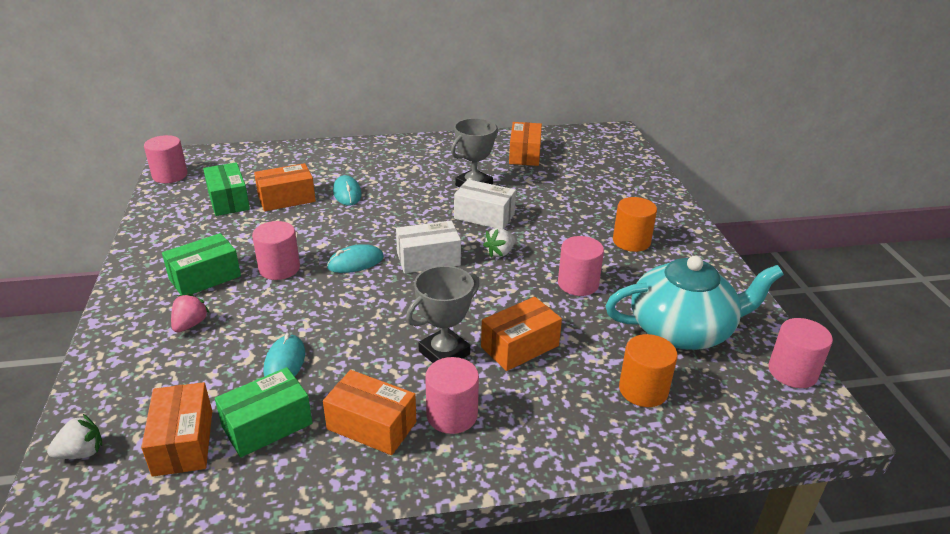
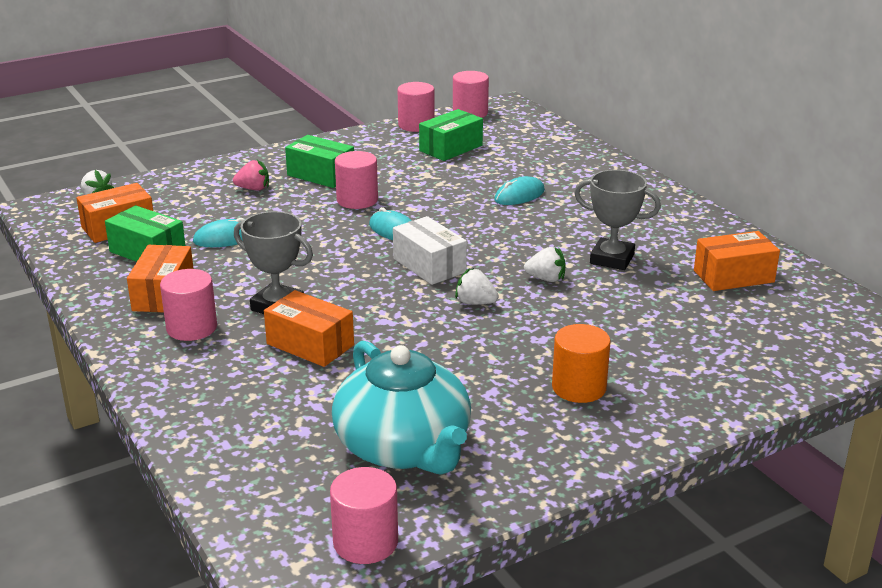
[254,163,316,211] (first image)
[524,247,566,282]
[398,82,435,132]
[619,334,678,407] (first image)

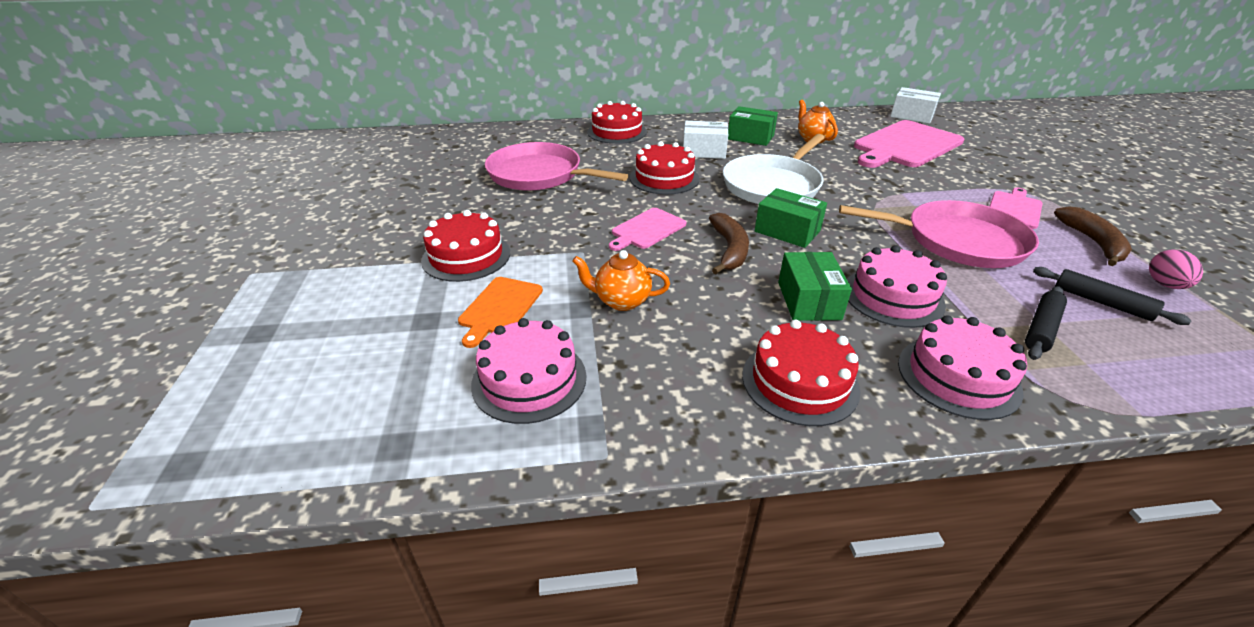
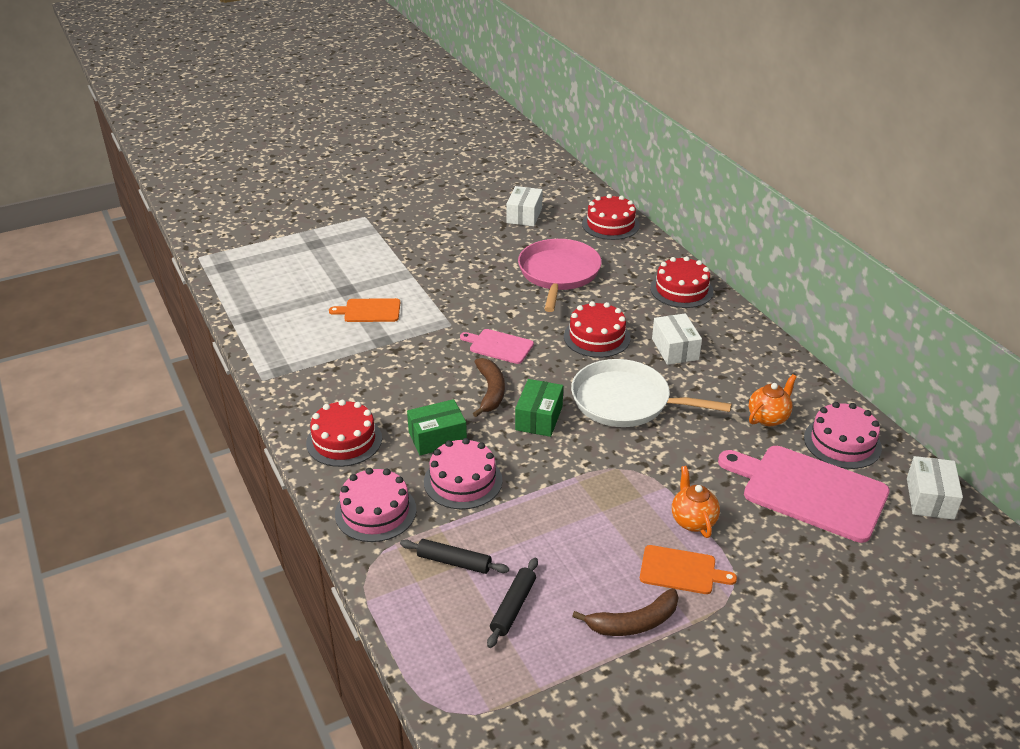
[728,106,778,146] (first image)
[640,545,737,594]
[839,200,1039,268] (first image)
[582,194,640,240]
[473,358,505,417]
[1149,249,1203,289] (first image)
[672,466,720,538]
[804,402,882,469]
[506,186,543,226]

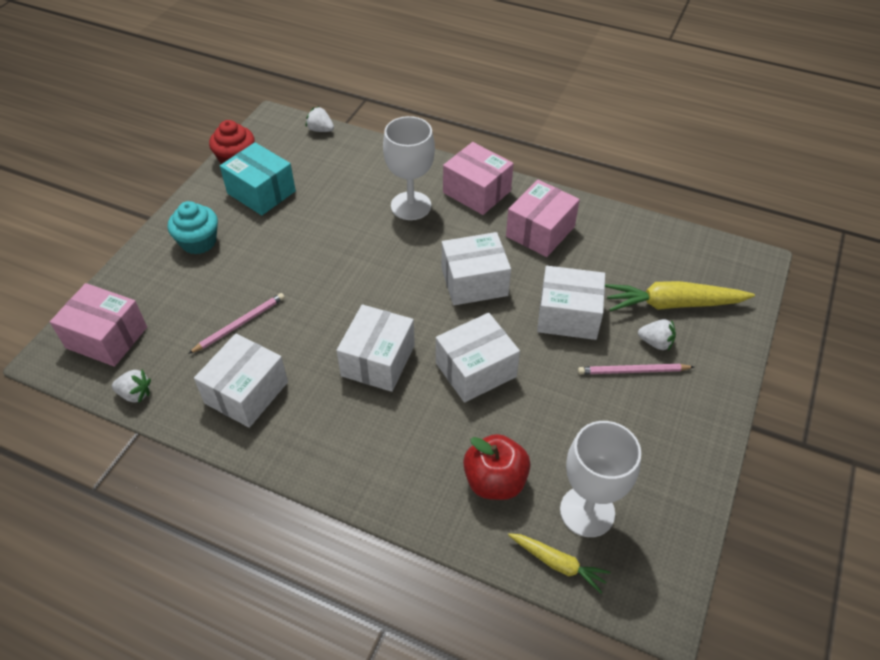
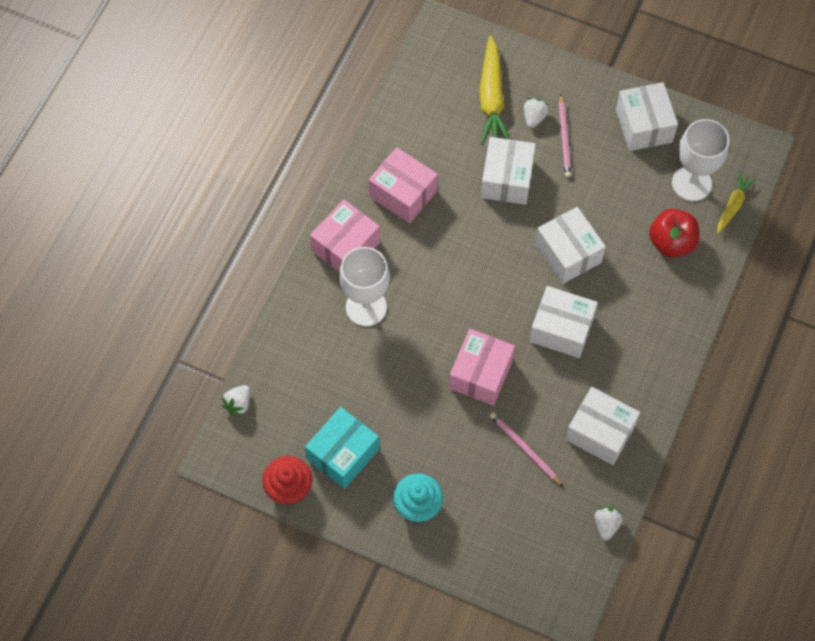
[616,82,678,151]
[449,329,515,406]

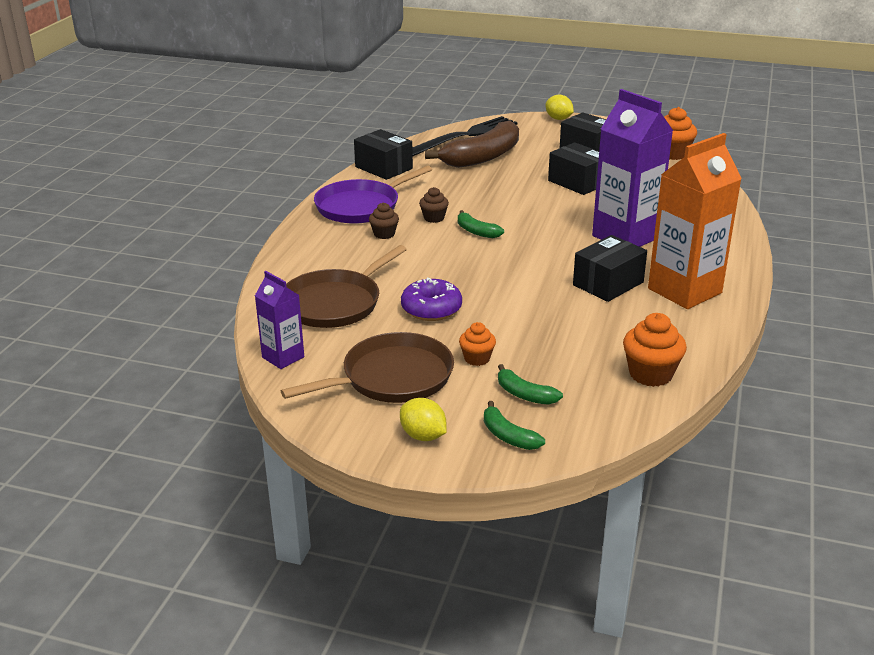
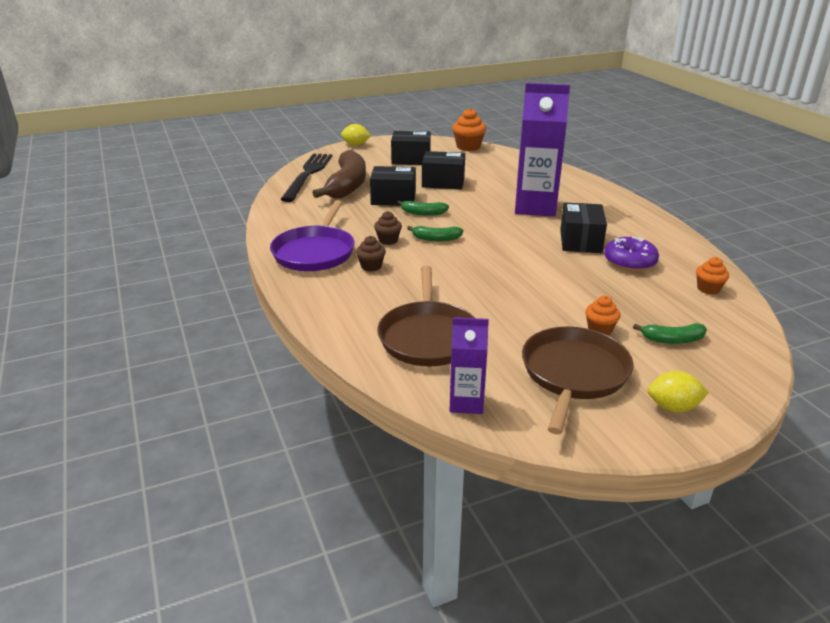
[370,166,416,206]
[648,133,742,309] (first image)
[604,236,659,271]
[696,257,729,295]
[397,200,449,216]

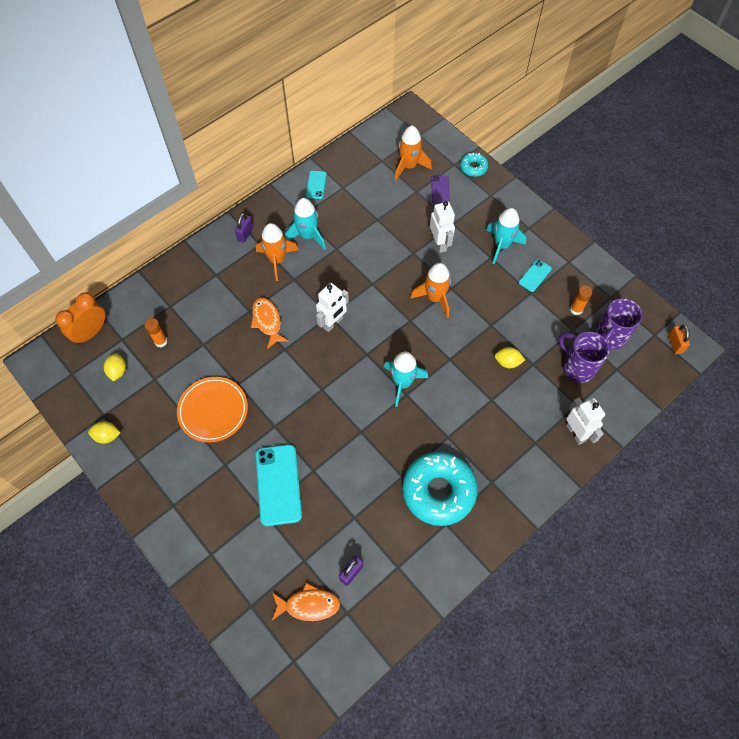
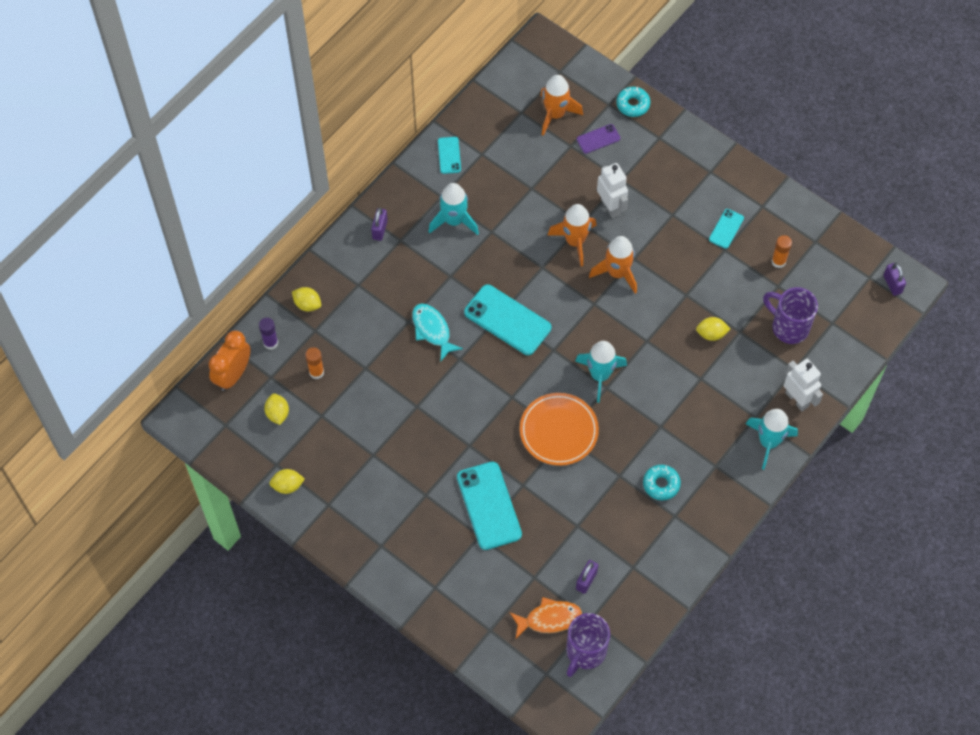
[577,124,620,154]
[746,409,798,470]
[548,204,597,266]
[464,284,551,355]
[412,303,463,361]
[566,613,610,677]
[883,263,906,296]
[520,393,599,466]
[643,465,681,500]
[292,287,321,311]
[259,318,278,350]

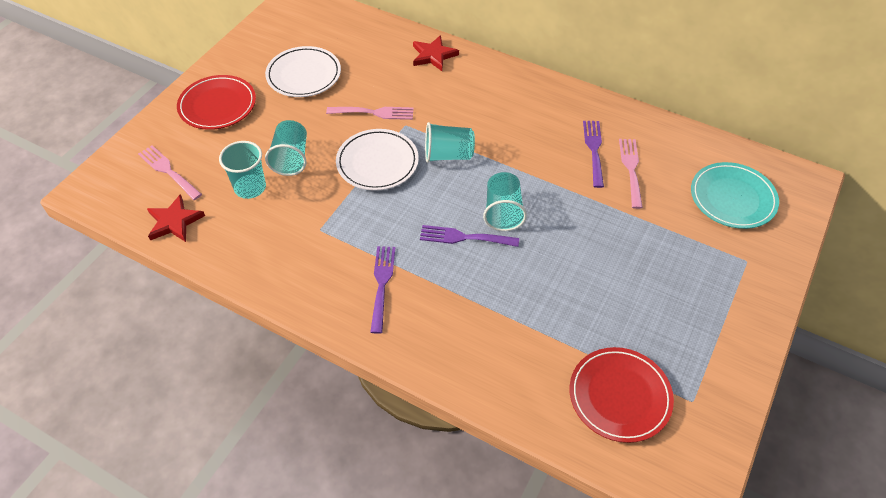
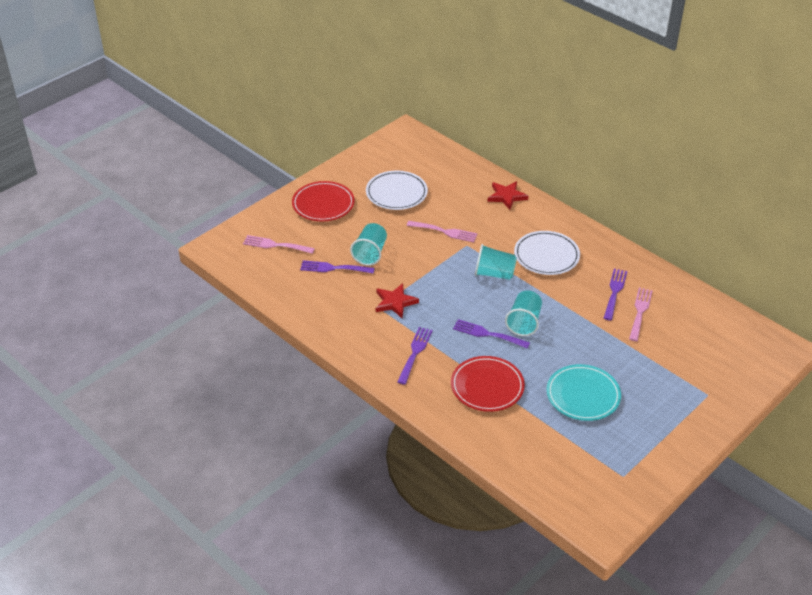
[514,231,580,275]
[300,260,375,274]
[243,235,315,254]
[546,364,621,421]
[376,283,419,318]
[451,356,525,412]

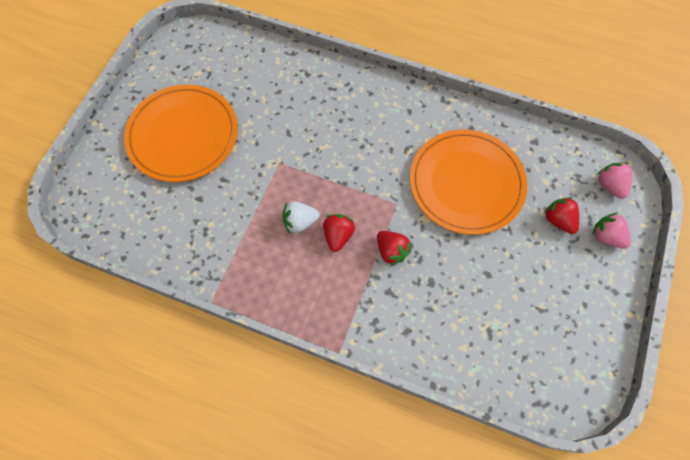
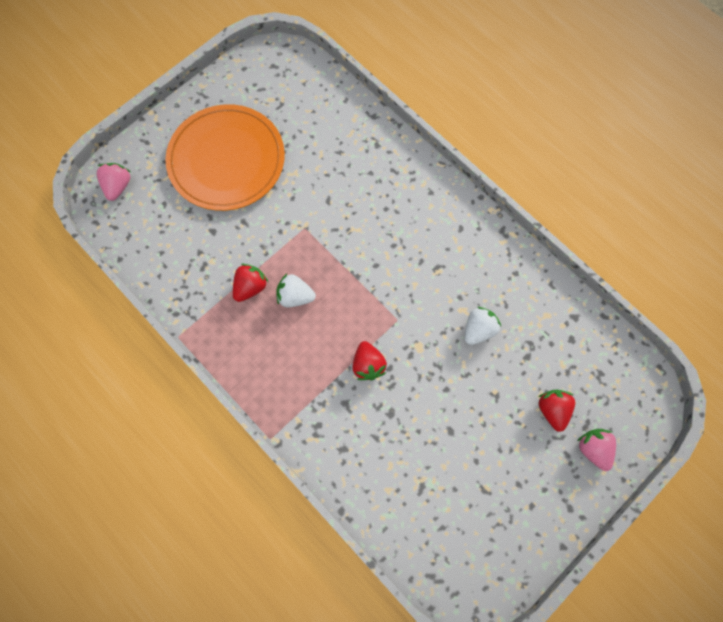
[465,307,501,345]
[97,163,130,201]
[233,264,268,302]

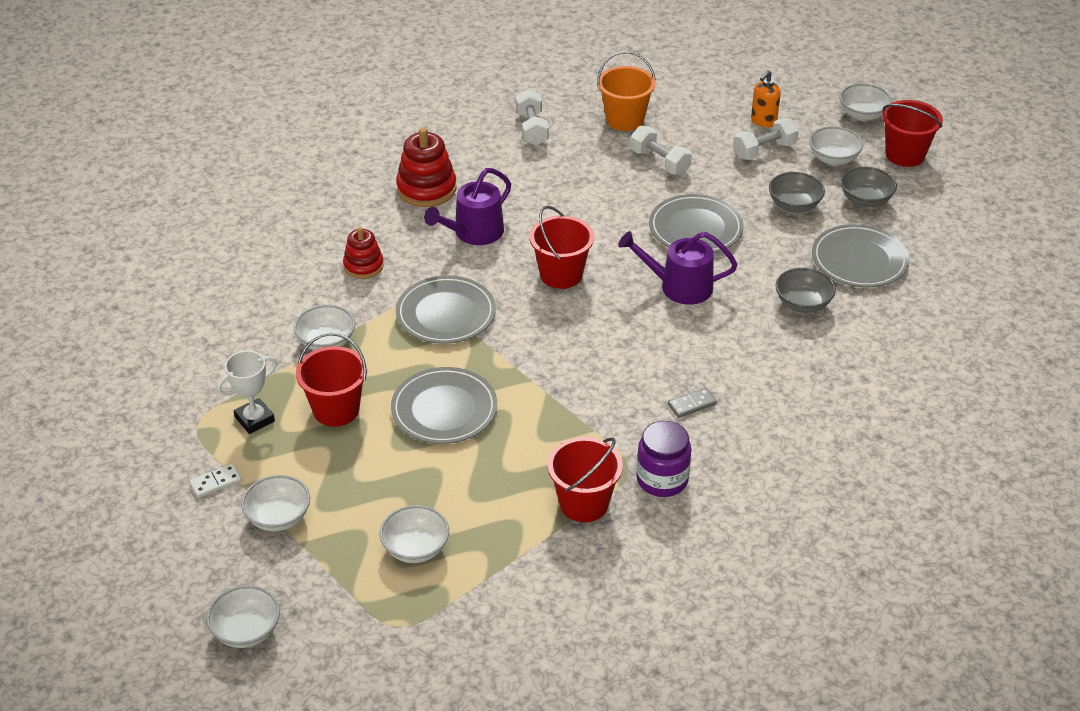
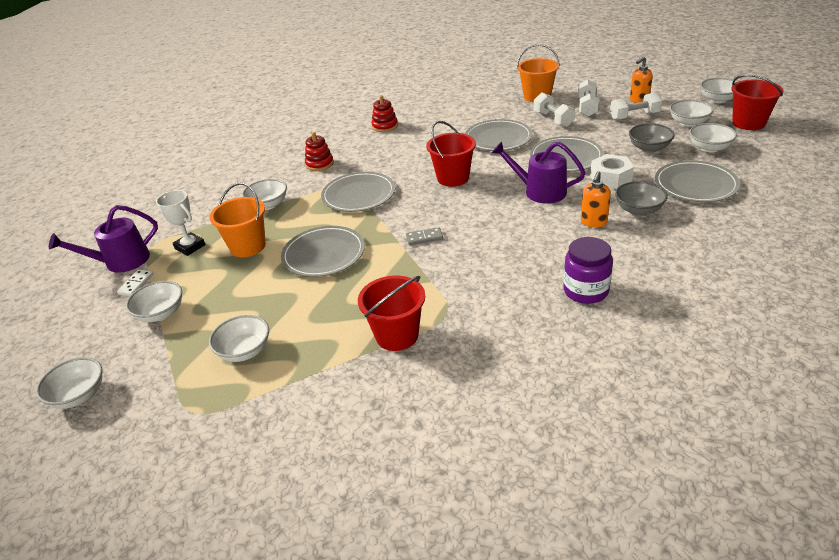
[577,79,600,117]
[372,96,398,132]
[689,123,737,152]
[49,205,158,273]
[209,182,266,257]
[156,190,205,256]
[406,227,443,245]
[563,237,613,304]
[117,269,153,296]
[465,119,532,151]
[590,154,634,189]
[581,171,611,227]

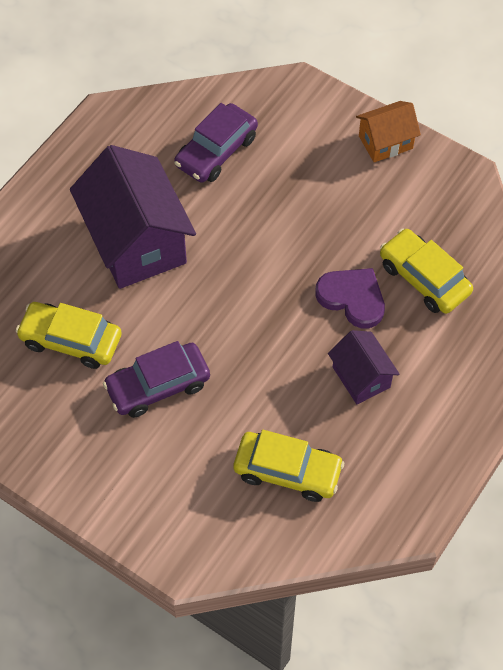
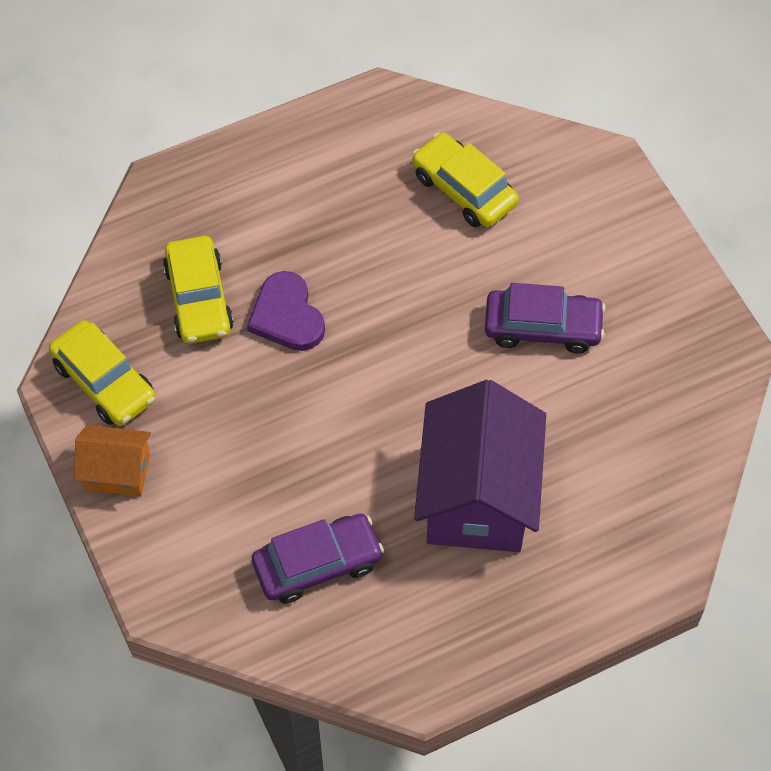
[49,320,156,426]
[328,330,400,404] (first image)

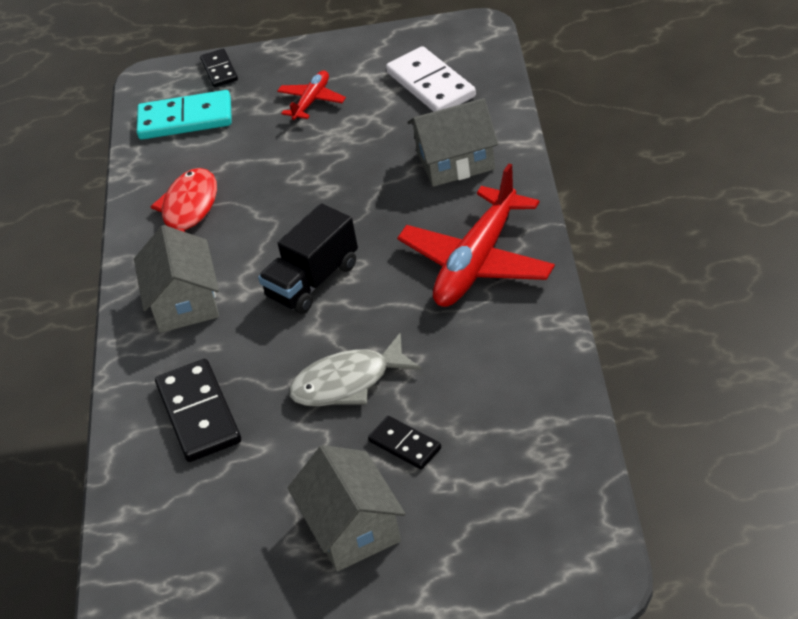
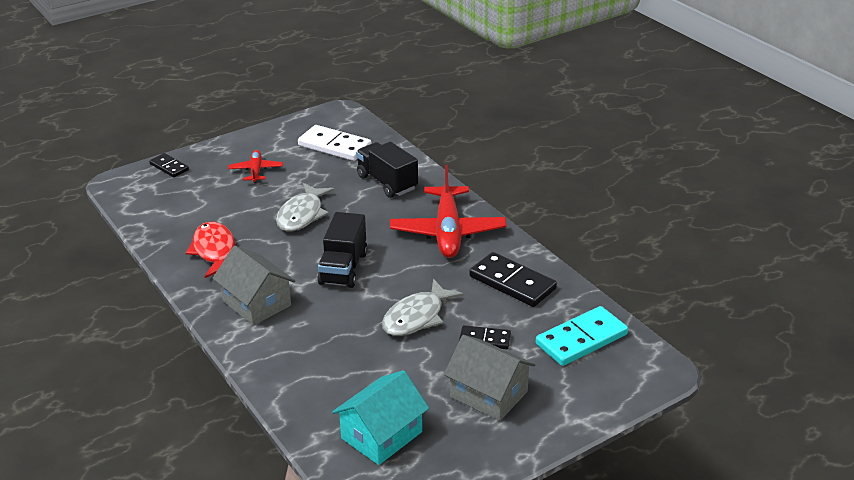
[536,306,628,366]
[356,142,418,198]
[469,252,557,307]
[276,183,334,231]
[332,370,429,465]

